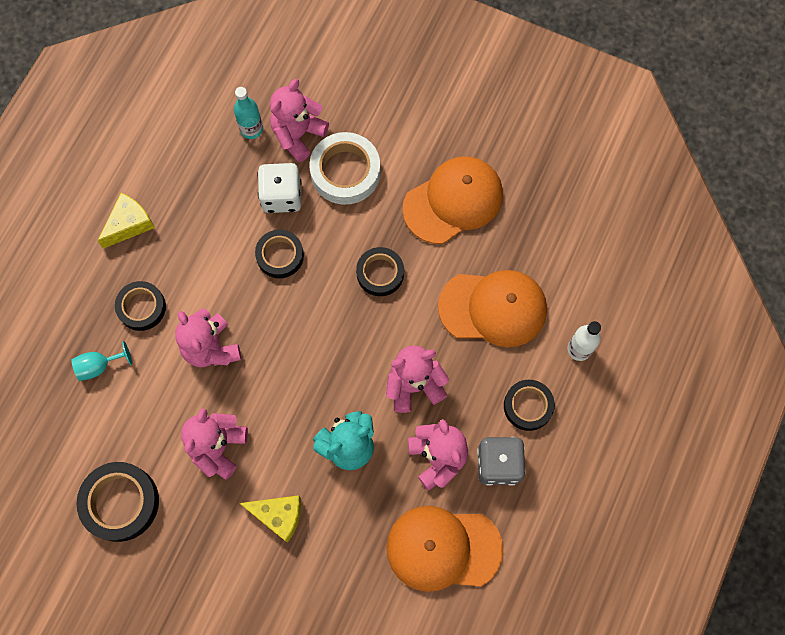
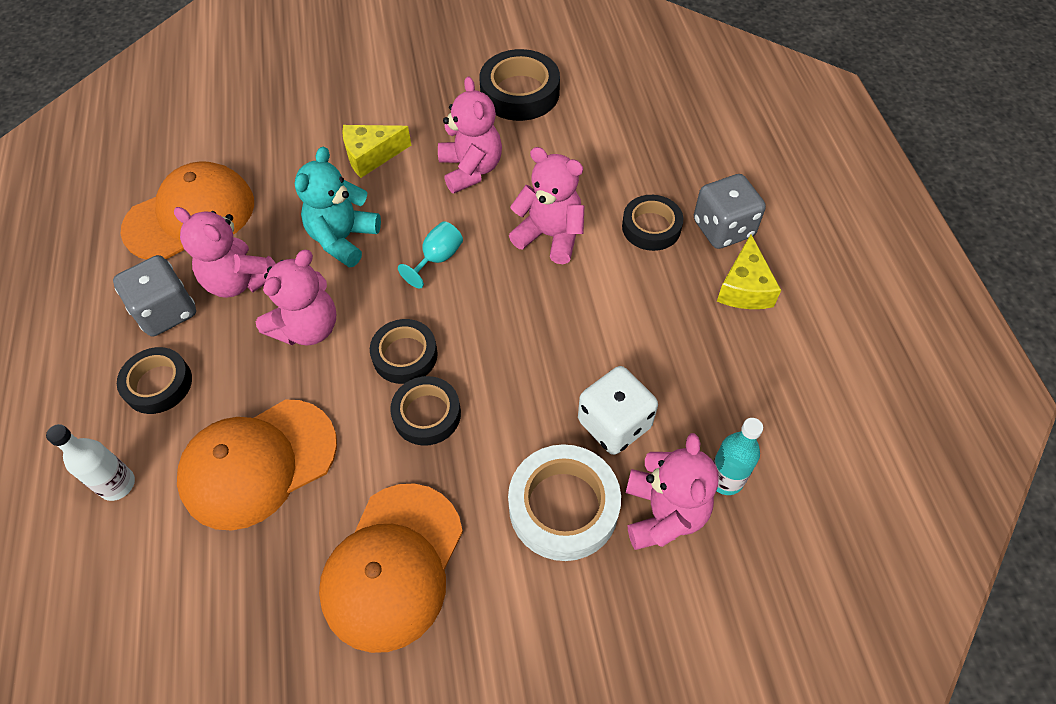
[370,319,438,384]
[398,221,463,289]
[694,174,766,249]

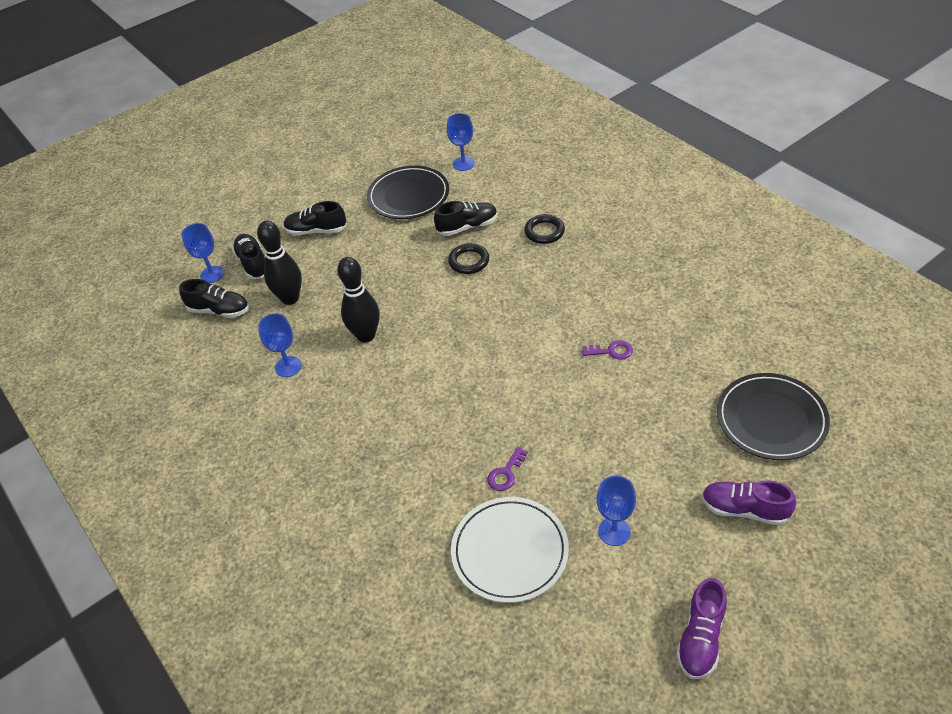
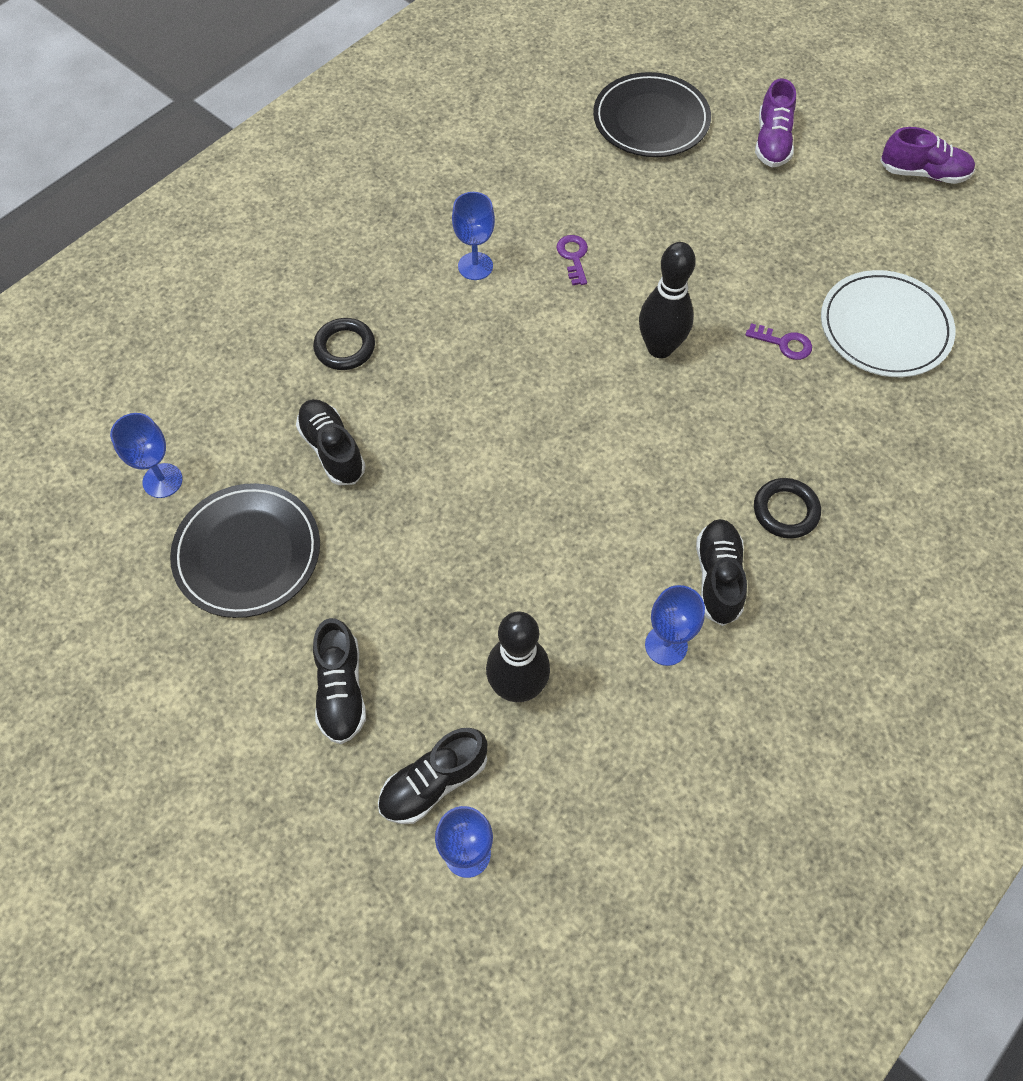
[754,478,821,539]
[639,242,696,358]
[696,519,747,626]
[452,192,495,280]

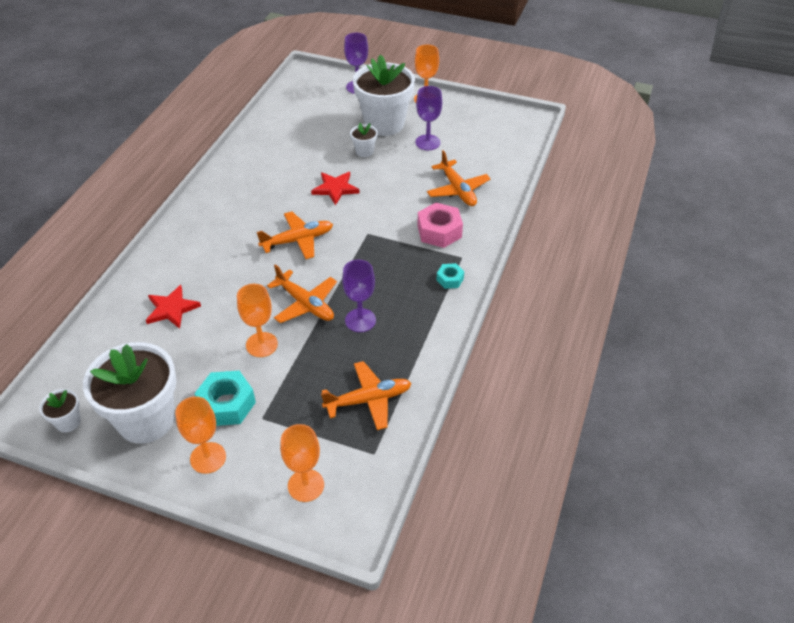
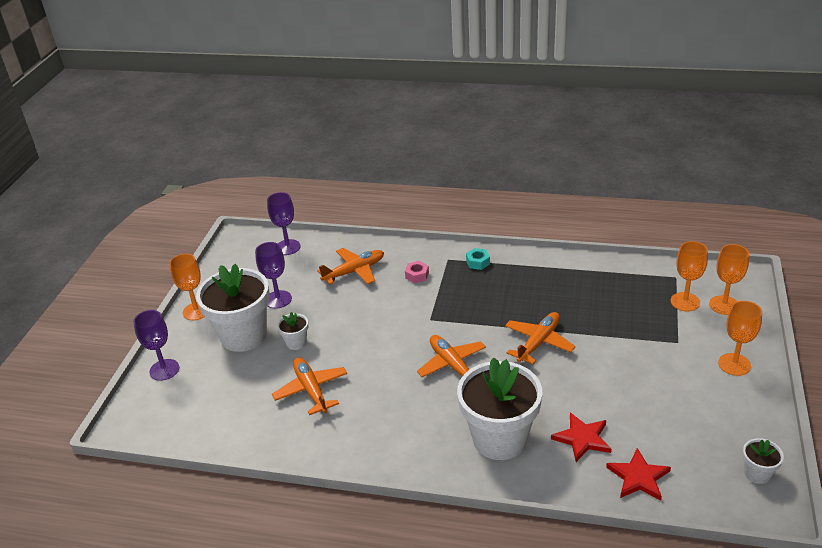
[606,448,671,501]
[405,261,429,283]
[267,192,300,255]
[670,241,708,311]
[457,357,543,460]
[272,357,347,415]
[194,371,256,426] (first image)

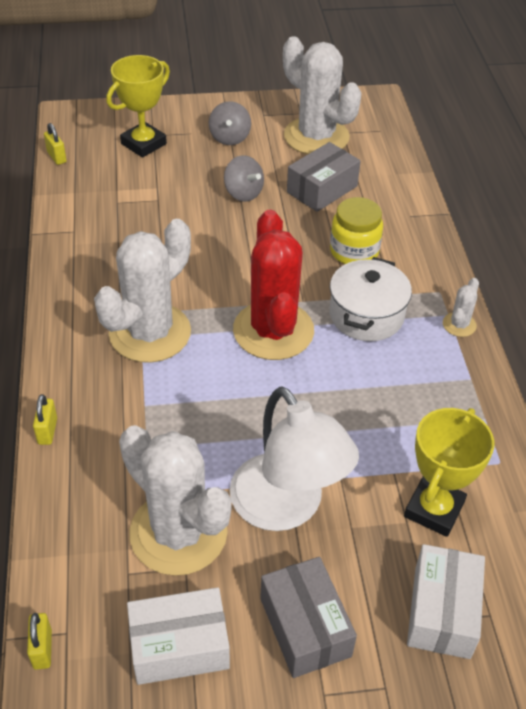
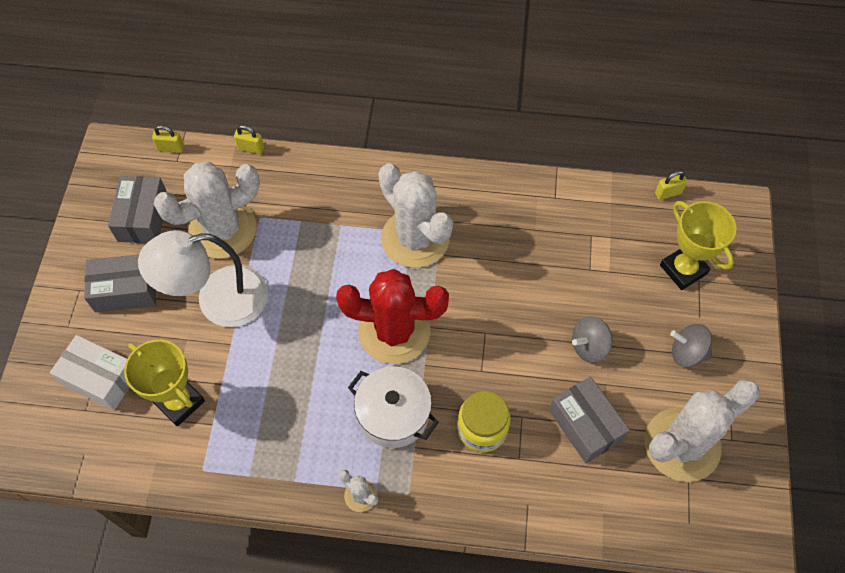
[234,125,264,154]
[108,176,167,243]

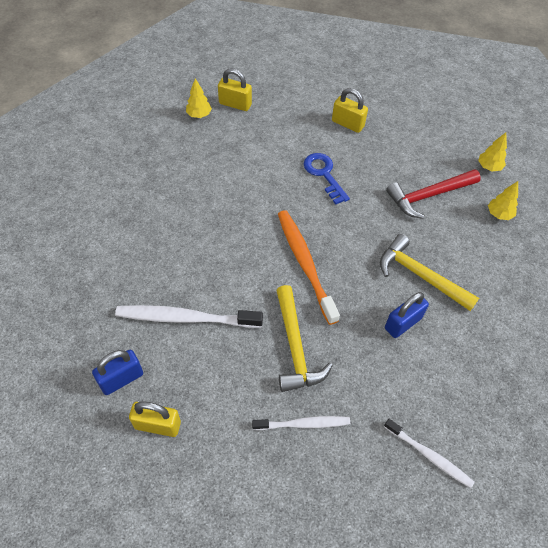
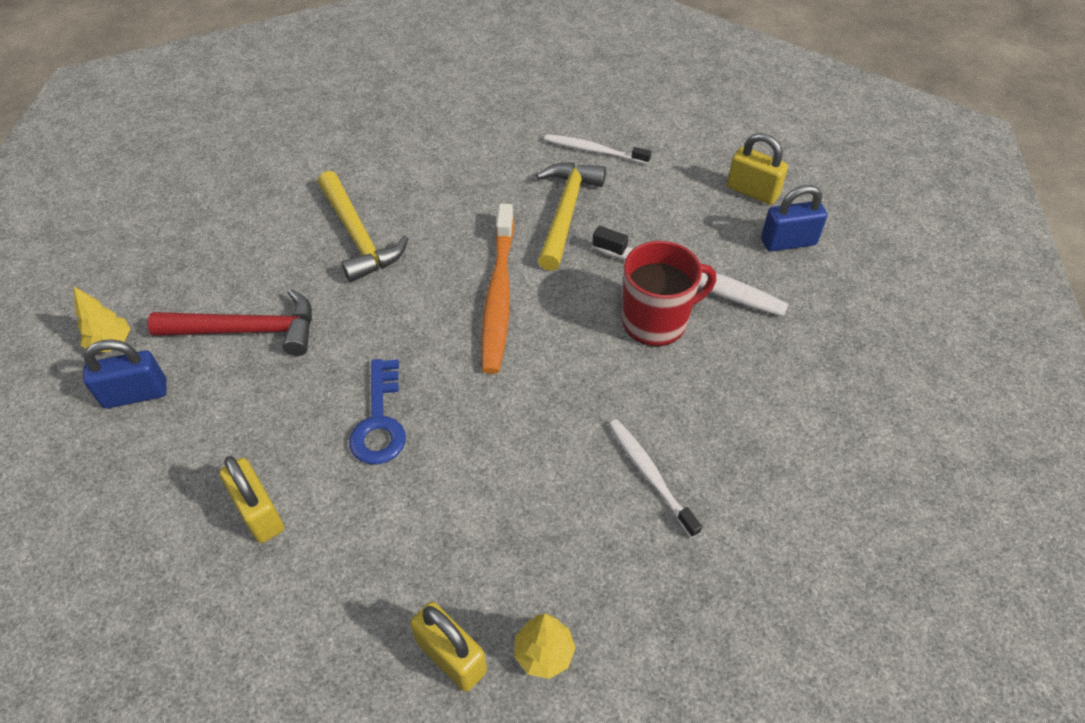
[488,181,518,220] (first image)
[83,339,167,409]
[608,419,702,538]
[622,241,716,346]

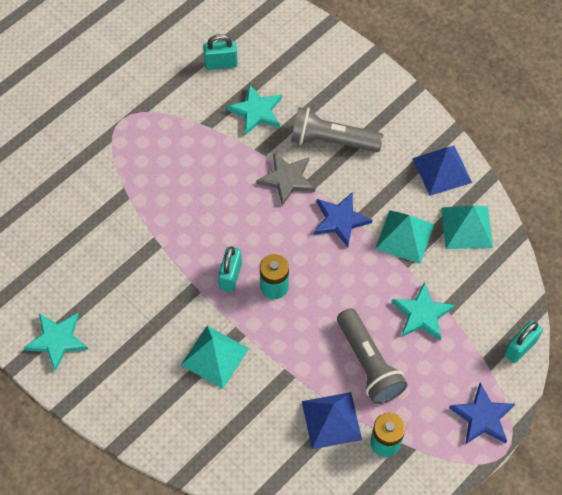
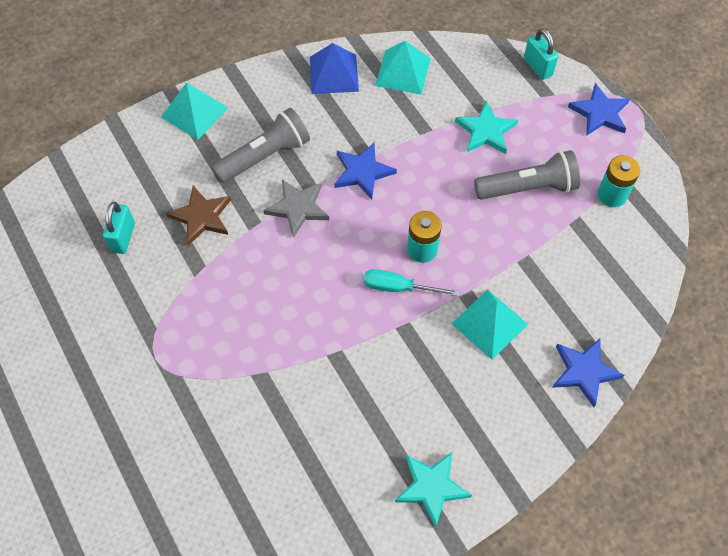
[166,186,231,246]
[212,108,310,183]
[161,82,228,140]
[364,269,459,296]
[302,392,362,449] (first image)
[552,339,625,407]

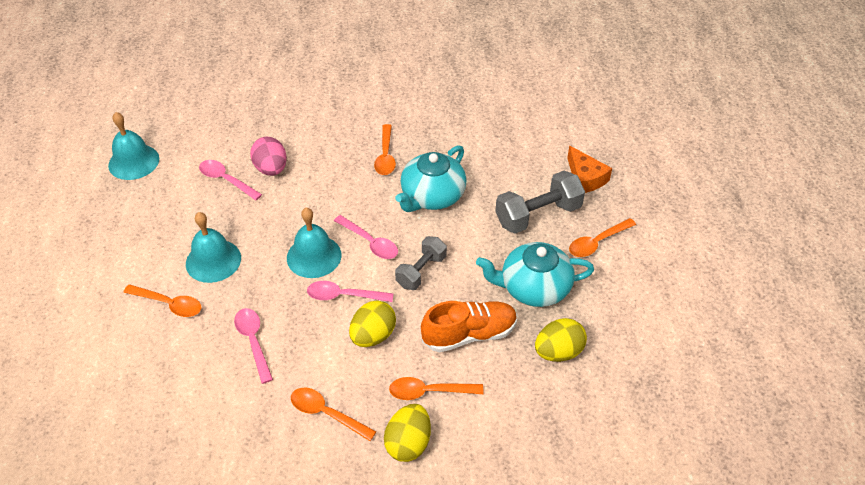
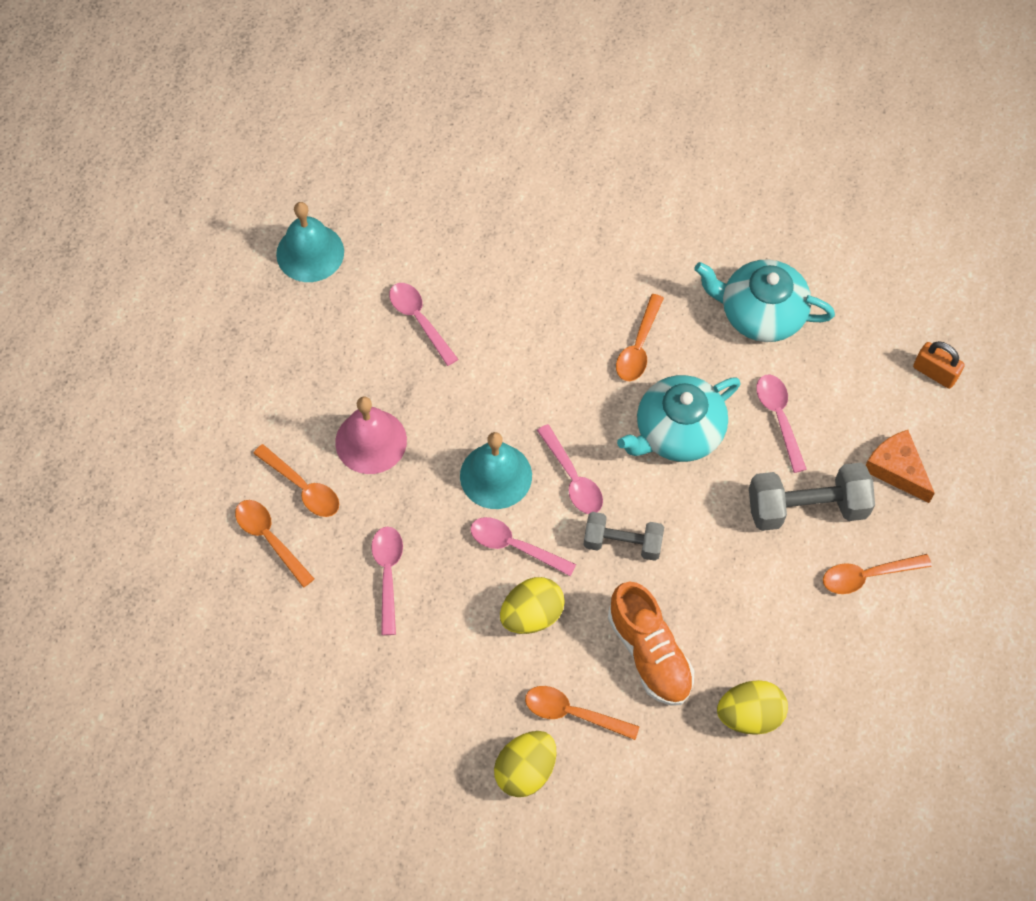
[250,137,287,176] (first image)
[865,430,935,503]
[335,396,407,474]
[584,512,664,561]
[694,259,835,342]
[608,582,694,706]
[235,500,314,588]
[913,341,965,389]
[756,375,807,473]

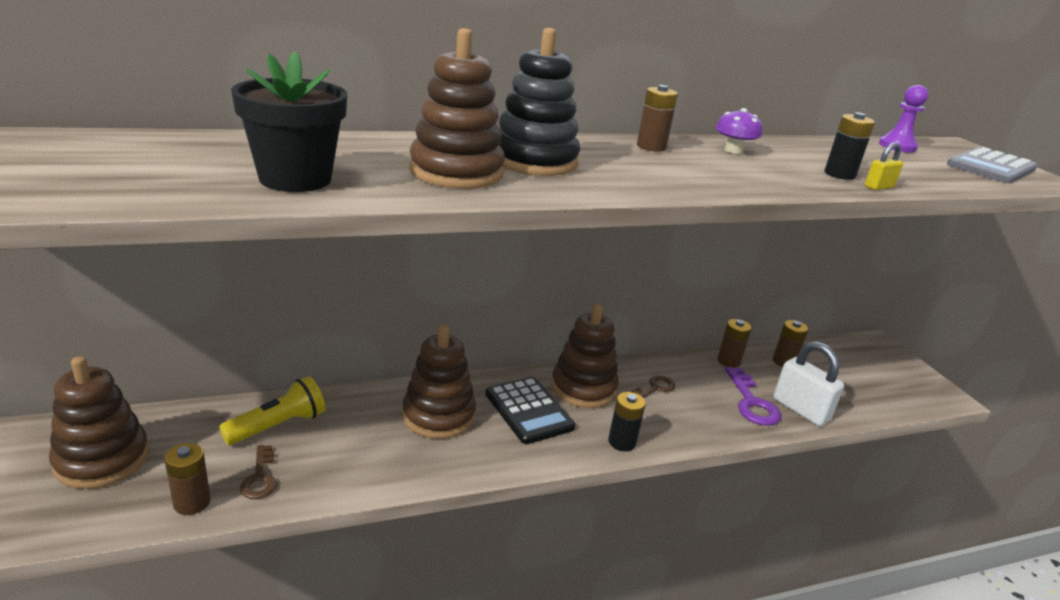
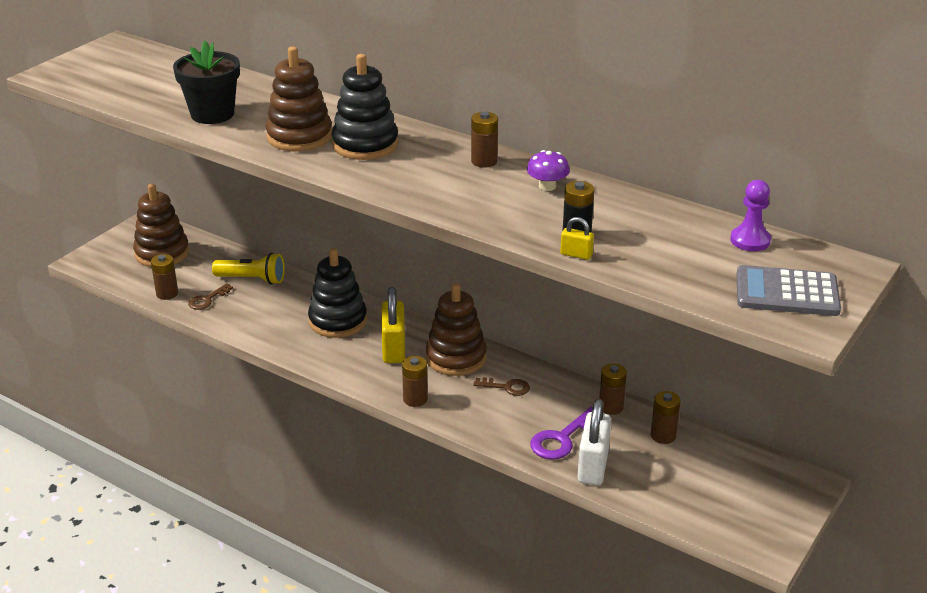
[308,248,367,338]
[381,287,405,363]
[402,356,428,407]

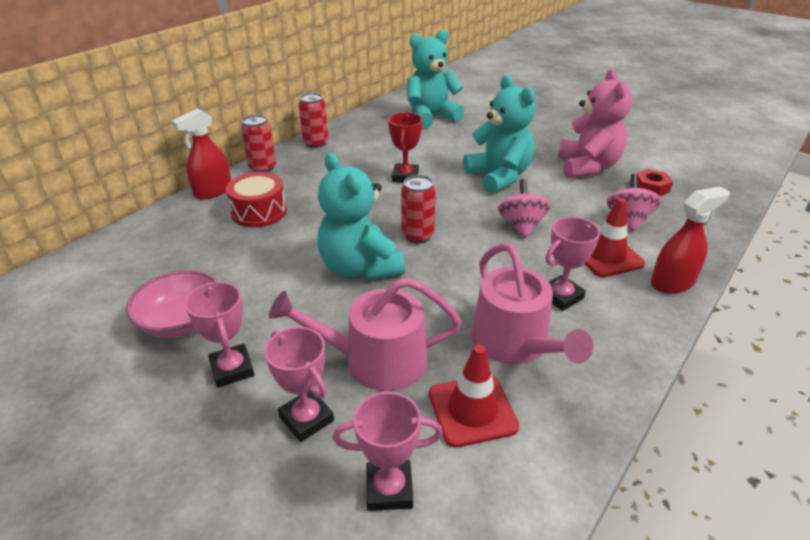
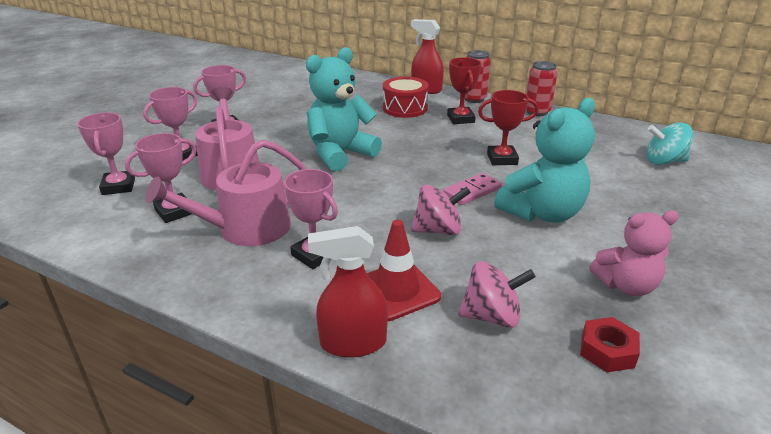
[646,122,693,165]
[589,210,679,296]
[401,175,436,243] (first image)
[308,226,388,358]
[126,270,218,338] (first image)
[125,133,197,223]
[447,57,481,124]
[443,173,502,205]

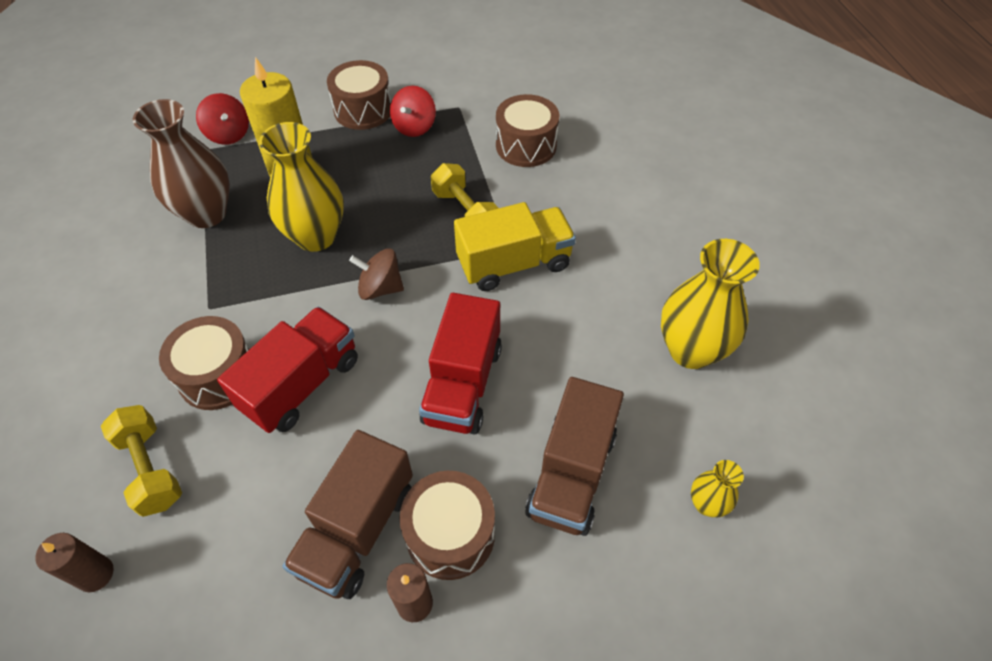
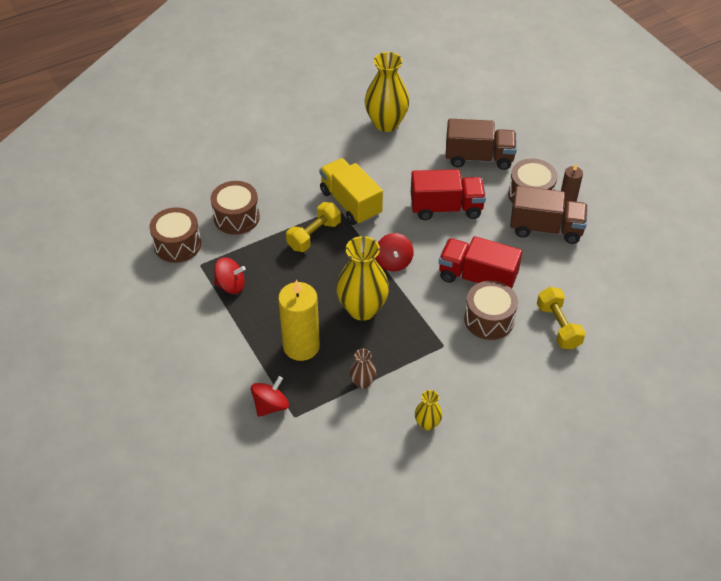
[149,207,201,263]
[350,349,376,389]
[376,233,414,271]
[537,287,586,349]
[415,390,442,431]
[35,533,114,592] (first image)

